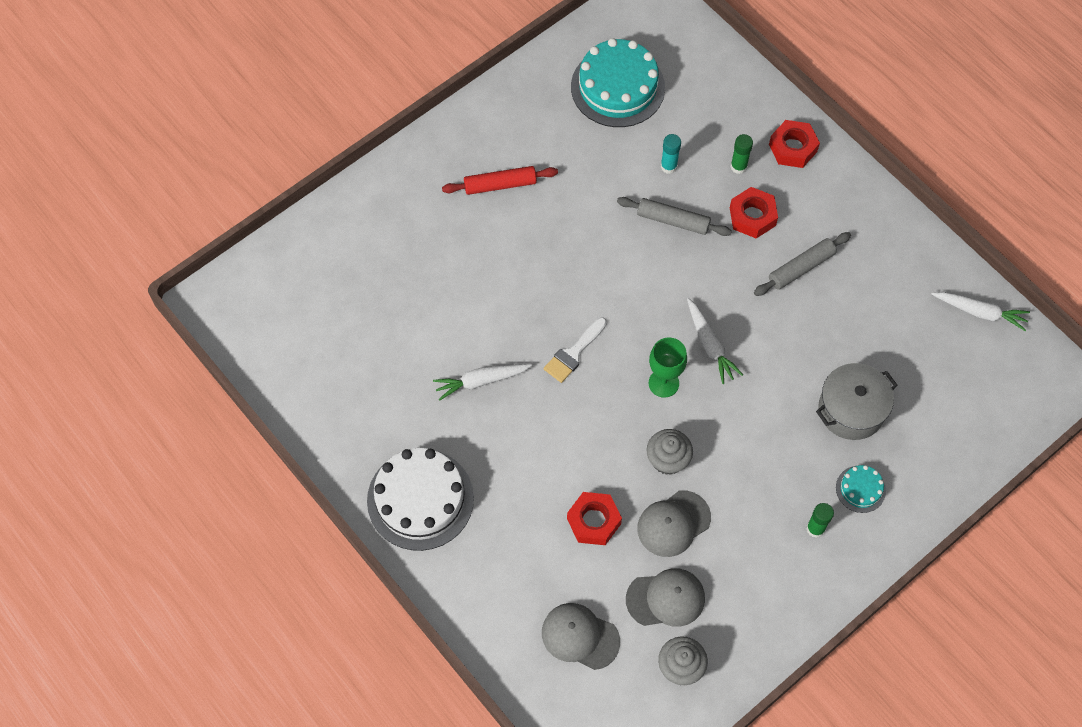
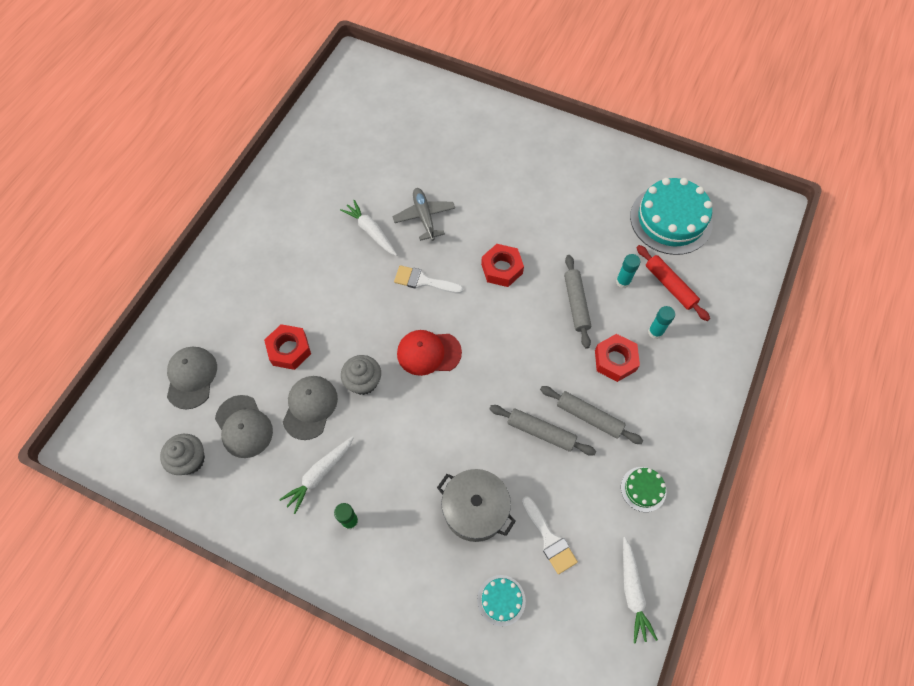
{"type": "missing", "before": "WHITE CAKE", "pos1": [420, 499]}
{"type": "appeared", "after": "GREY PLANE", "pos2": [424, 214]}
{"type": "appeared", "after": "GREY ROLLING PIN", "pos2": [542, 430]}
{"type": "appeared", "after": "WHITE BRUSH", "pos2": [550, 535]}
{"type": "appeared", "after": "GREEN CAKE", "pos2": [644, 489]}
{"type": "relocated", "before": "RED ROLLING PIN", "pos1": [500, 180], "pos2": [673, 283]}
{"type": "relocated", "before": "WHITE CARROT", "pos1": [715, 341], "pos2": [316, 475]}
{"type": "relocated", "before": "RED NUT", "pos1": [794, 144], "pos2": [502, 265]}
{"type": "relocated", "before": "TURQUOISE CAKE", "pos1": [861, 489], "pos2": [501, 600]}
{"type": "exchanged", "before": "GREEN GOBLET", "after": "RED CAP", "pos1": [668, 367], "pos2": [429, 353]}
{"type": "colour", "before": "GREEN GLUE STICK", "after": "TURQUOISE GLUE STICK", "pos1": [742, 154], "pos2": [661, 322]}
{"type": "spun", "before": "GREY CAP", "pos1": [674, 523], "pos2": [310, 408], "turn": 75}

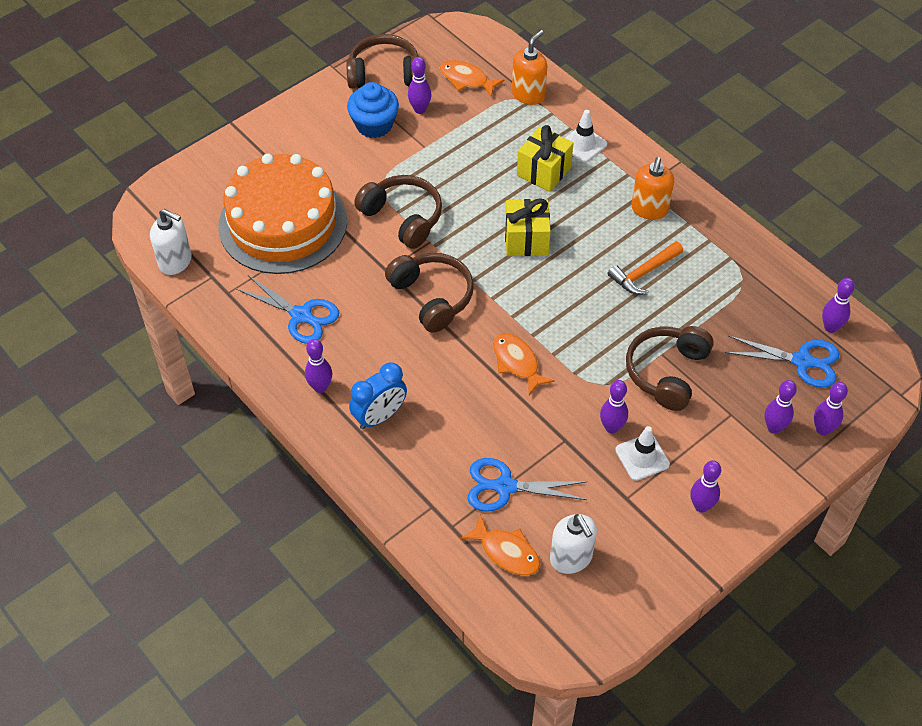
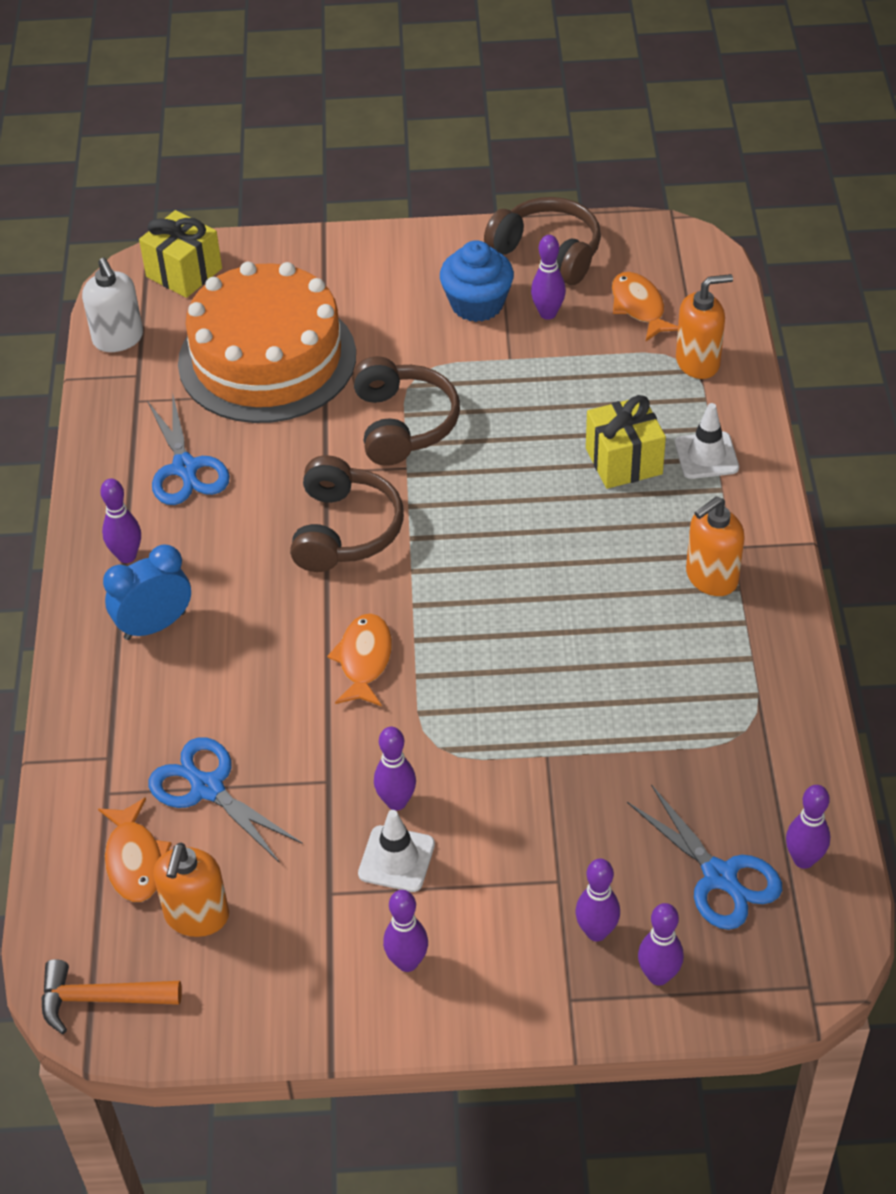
{"type": "missing", "before": "BROWN HEADPHONES", "pos1": [670, 368]}
{"type": "relocated", "before": "YELLOW GIFT", "pos1": [528, 227], "pos2": [180, 254]}
{"type": "relocated", "before": "ORANGE HAMMER", "pos1": [645, 268], "pos2": [111, 996]}
{"type": "colour", "before": "WHITE SOAP DISPENSER", "after": "ORANGE SOAP DISPENSER", "pos1": [573, 544], "pos2": [191, 890]}
{"type": "spun", "before": "BLUE CLOCK", "pos1": [378, 395], "pos2": [147, 592], "turn": 150}

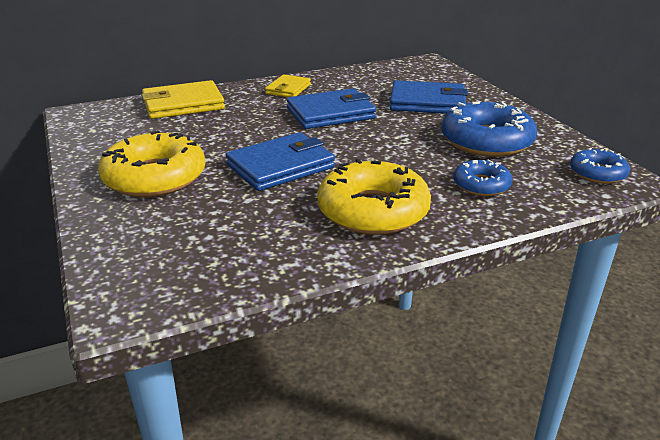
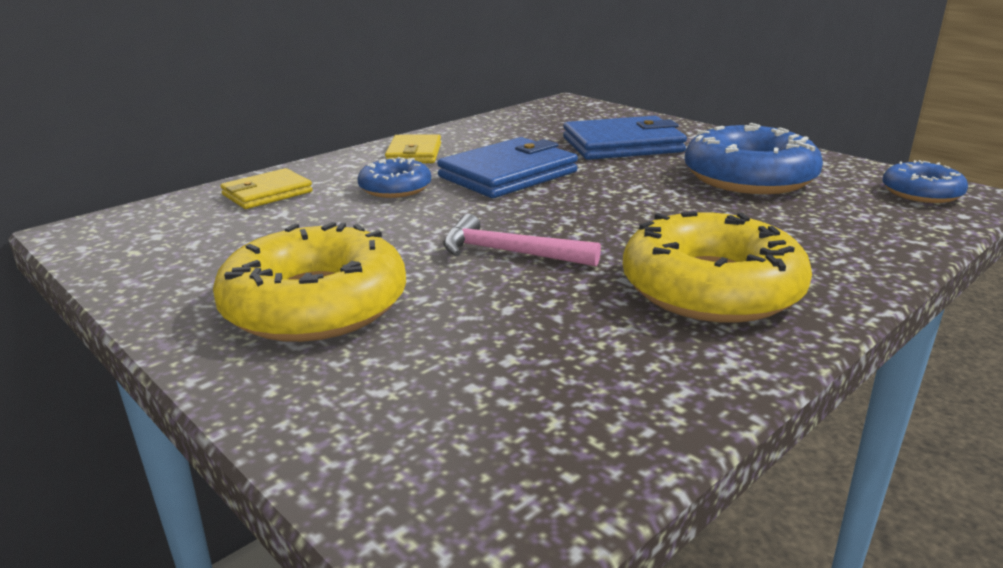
{"type": "relocated", "before": "BLUE DONUT", "pos1": [482, 177], "pos2": [394, 177]}
{"type": "exchanged", "before": "BLUE WALLET", "after": "PINK HAMMER", "pos1": [280, 161], "pos2": [522, 240]}
{"type": "size", "before": "YELLOW WALLET", "pos1": [183, 99], "pos2": [266, 188], "scale": 0.61}

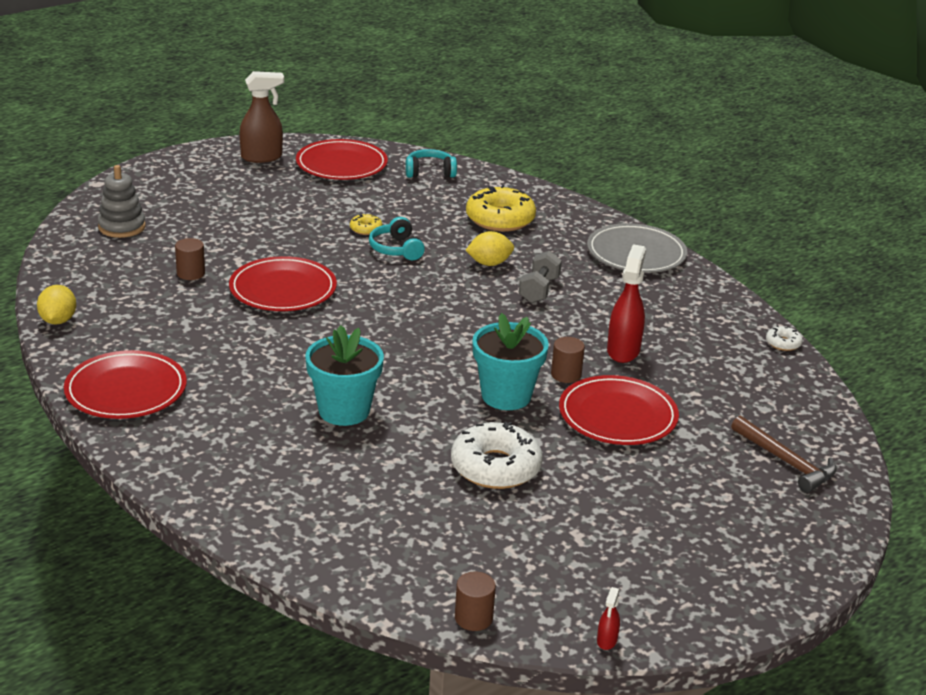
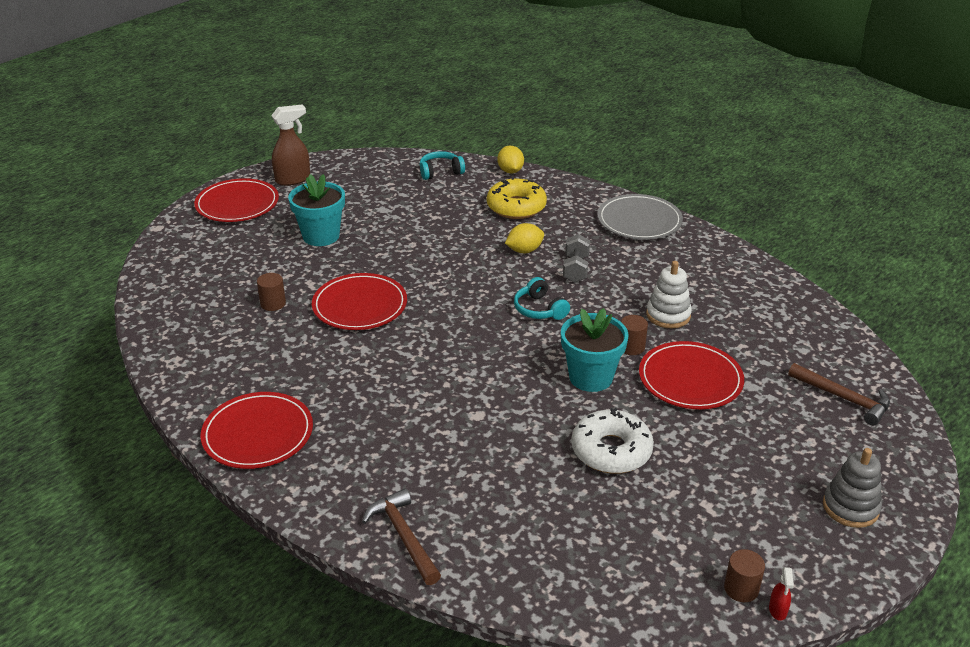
{"type": "missing", "before": "YELLOW DONUT", "pos1": [366, 224]}
{"type": "missing", "before": "WHITE DONUT", "pos1": [784, 338]}
{"type": "appeared", "after": "BROWN HAMMER", "pos2": [401, 536]}
{"type": "relocated", "before": "YELLOW LEMON", "pos1": [56, 305], "pos2": [510, 159]}
{"type": "relocated", "before": "GREY STACKING TOY", "pos1": [122, 201], "pos2": [852, 488]}
{"type": "relocated", "before": "RED PLATE", "pos1": [342, 159], "pos2": [236, 200]}
{"type": "relocated", "before": "TURQUOISE FLOWER POT", "pos1": [344, 375], "pos2": [316, 210]}
{"type": "relocated", "before": "TURQUOISE HEADPHONES", "pos1": [397, 238], "pos2": [542, 298]}
{"type": "relocated", "before": "BROWN CYLINDER", "pos1": [475, 601], "pos2": [744, 575]}
{"type": "exchanged", "before": "RED SPRAY BOTTLE", "after": "WHITE STACKING TOY", "pos1": [626, 303], "pos2": [669, 294]}

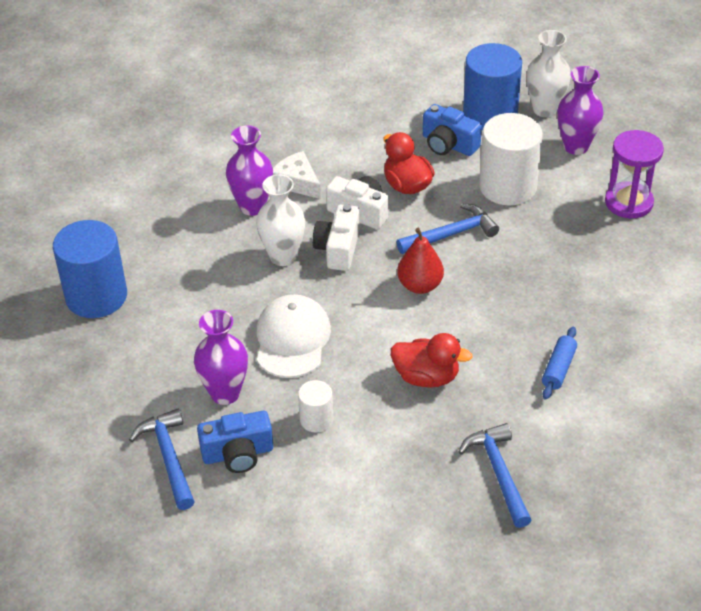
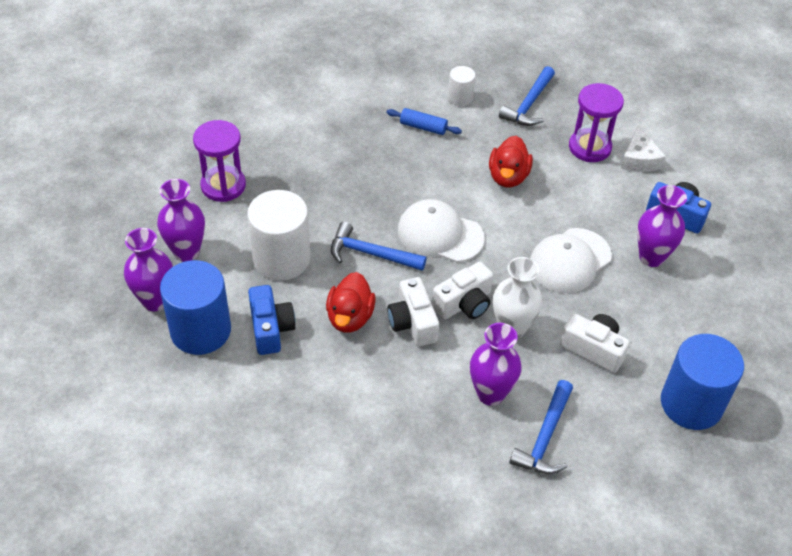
{"type": "appeared", "after": "WHITE CAMERA", "pos2": [595, 343]}
{"type": "appeared", "after": "PURPLE HOURGLASS", "pos2": [596, 122]}
{"type": "relocated", "before": "BLUE HAMMER", "pos1": [162, 459], "pos2": [541, 427]}
{"type": "relocated", "before": "WHITE CHEESE", "pos1": [297, 175], "pos2": [643, 148]}
{"type": "relocated", "before": "WHITE CYLINDER", "pos1": [315, 406], "pos2": [461, 86]}
{"type": "exchanged", "before": "RED PEAR", "after": "WHITE CAP", "pos1": [420, 261], "pos2": [441, 230]}
{"type": "colour", "before": "WHITE VASE", "after": "PURPLE VASE", "pos1": [548, 73], "pos2": [148, 269]}
{"type": "spun", "before": "RED DUCK", "pos1": [431, 360], "pos2": [511, 162], "turn": -135}
{"type": "spun", "before": "BLUE ROLLING PIN", "pos1": [559, 363], "pos2": [424, 121], "turn": 45}

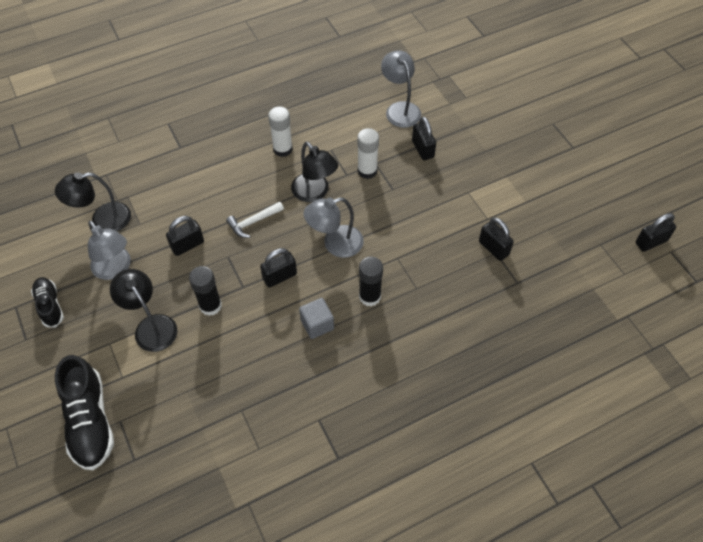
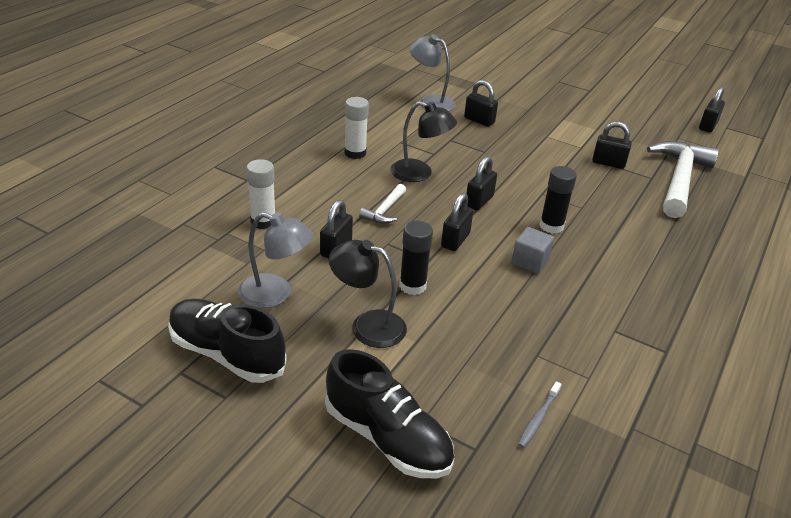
{"type": "missing", "before": "BLACK LAMP", "pos1": [93, 202]}
{"type": "appeared", "after": "GREY TOOTHBRUSH", "pos2": [540, 414]}
{"type": "appeared", "after": "WHITE HAMMER", "pos2": [683, 179]}
{"type": "relocated", "before": "WHITE GLUE STICK", "pos1": [368, 153], "pos2": [260, 194]}
{"type": "exchanged", "before": "GREY LAMP", "after": "BLACK PADLOCK", "pos1": [333, 227], "pos2": [481, 183]}
{"type": "size", "before": "BLACK SHOE", "pos1": [47, 302], "pos2": [227, 340], "scale": 1.71}

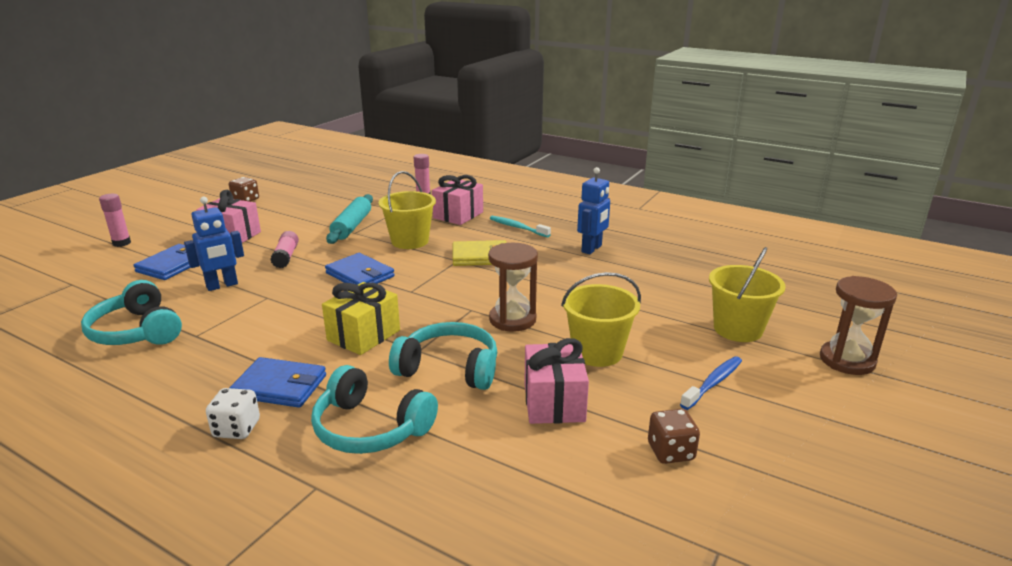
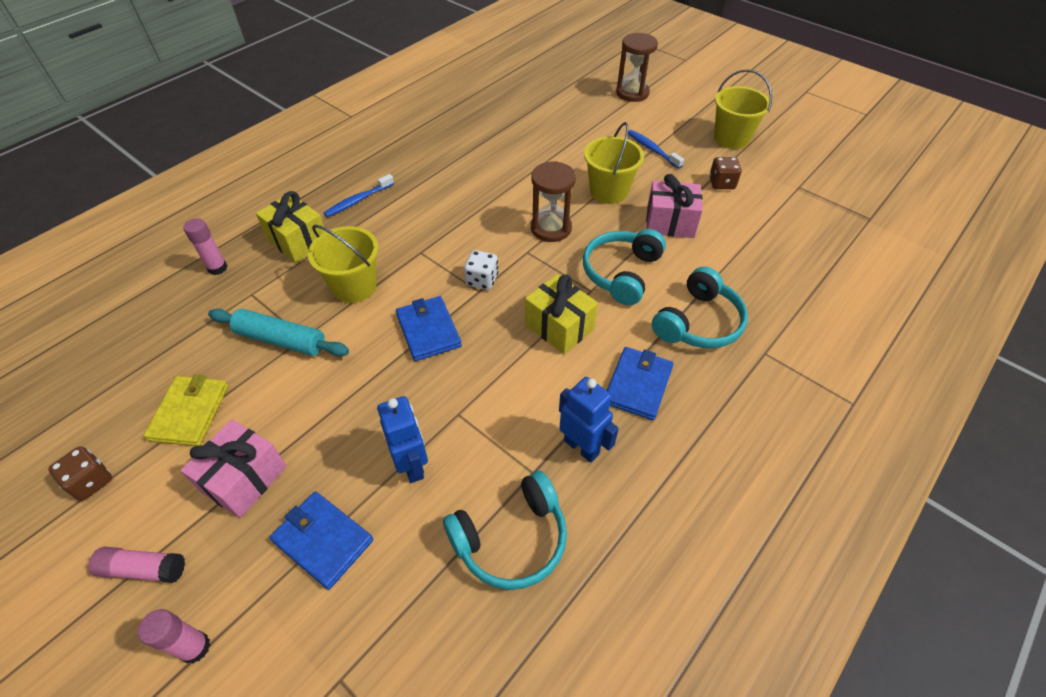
{"type": "relocated", "before": "WHITE DICE", "pos1": [233, 413], "pos2": [481, 270]}
{"type": "relocated", "before": "PINK GLUE STICK", "pos1": [284, 249], "pos2": [136, 565]}
{"type": "relocated", "before": "YELLOW WALLET", "pos1": [479, 253], "pos2": [185, 410]}
{"type": "relocated", "before": "BLUE ROBOT", "pos1": [593, 210], "pos2": [589, 420]}
{"type": "relocated", "before": "YELLOW BUCKET", "pos1": [747, 294], "pos2": [743, 109]}
{"type": "colour", "before": "PINK GIFT", "after": "YELLOW GIFT", "pos1": [457, 200], "pos2": [291, 227]}
{"type": "colour", "before": "TURQUOISE TOOTHBRUSH", "after": "BLUE TOOTHBRUSH", "pos1": [520, 226], "pos2": [359, 195]}
{"type": "spun", "before": "BLUE WALLET", "pos1": [360, 269], "pos2": [429, 328], "turn": -75}

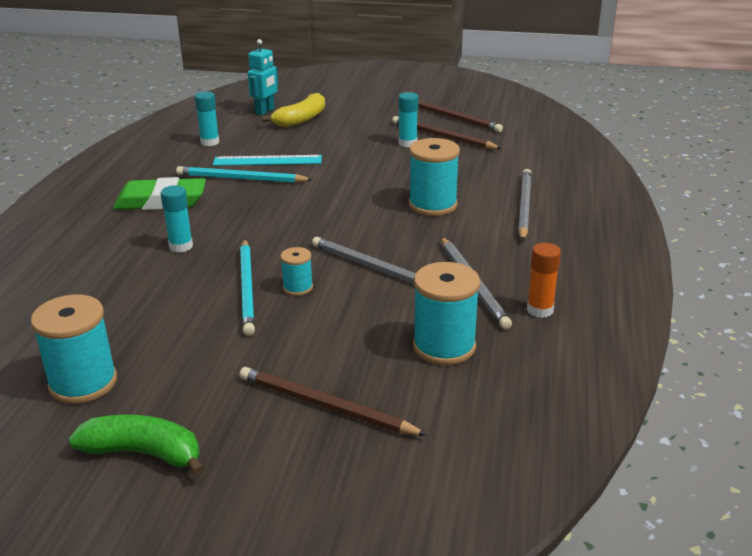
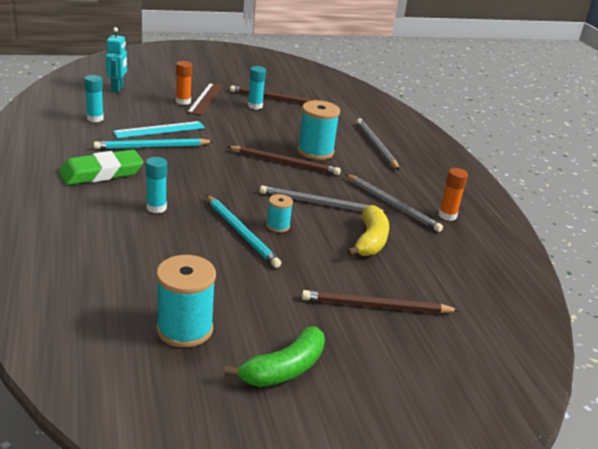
{"type": "missing", "before": "TURQUOISE SPOOL", "pos1": [446, 313]}
{"type": "appeared", "after": "ORANGE GLUE STICK", "pos2": [184, 83]}
{"type": "appeared", "after": "BROWN RULER", "pos2": [205, 99]}
{"type": "relocated", "before": "YELLOW BANANA", "pos1": [293, 110], "pos2": [367, 230]}
{"type": "relocated", "before": "BROWN PENCIL", "pos1": [460, 116], "pos2": [284, 160]}
{"type": "spun", "before": "GREEN BANANA", "pos1": [137, 445], "pos2": [274, 356], "turn": 150}

